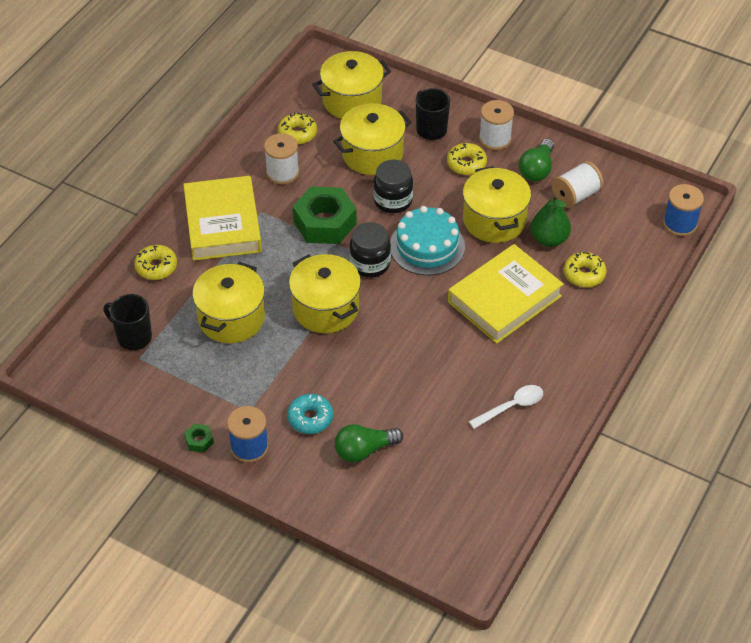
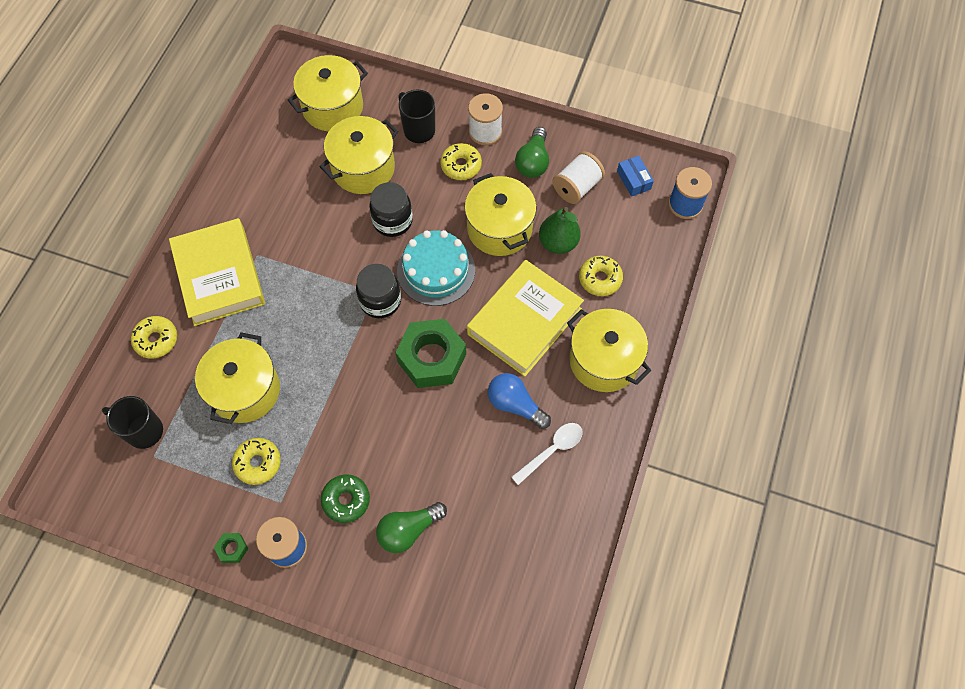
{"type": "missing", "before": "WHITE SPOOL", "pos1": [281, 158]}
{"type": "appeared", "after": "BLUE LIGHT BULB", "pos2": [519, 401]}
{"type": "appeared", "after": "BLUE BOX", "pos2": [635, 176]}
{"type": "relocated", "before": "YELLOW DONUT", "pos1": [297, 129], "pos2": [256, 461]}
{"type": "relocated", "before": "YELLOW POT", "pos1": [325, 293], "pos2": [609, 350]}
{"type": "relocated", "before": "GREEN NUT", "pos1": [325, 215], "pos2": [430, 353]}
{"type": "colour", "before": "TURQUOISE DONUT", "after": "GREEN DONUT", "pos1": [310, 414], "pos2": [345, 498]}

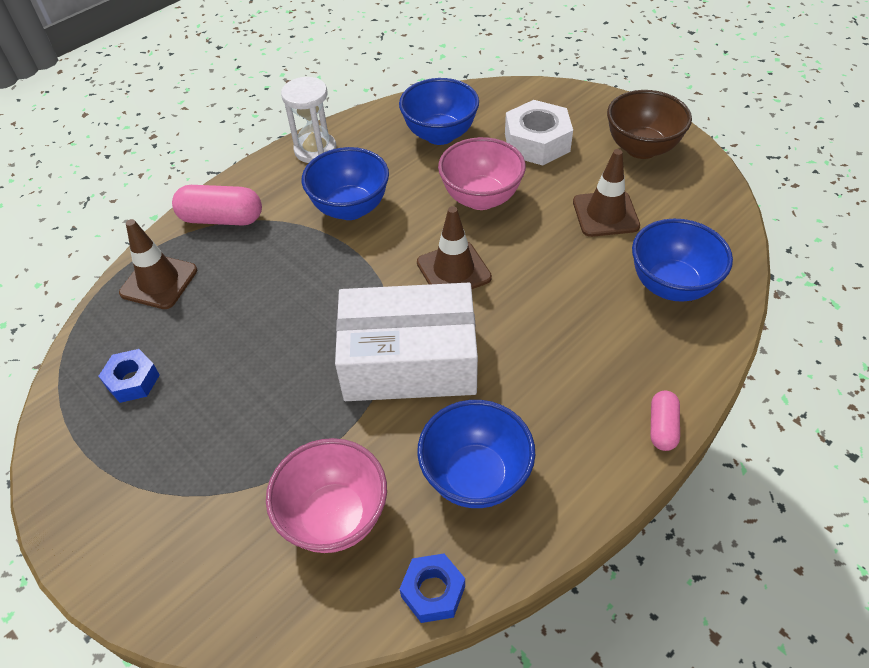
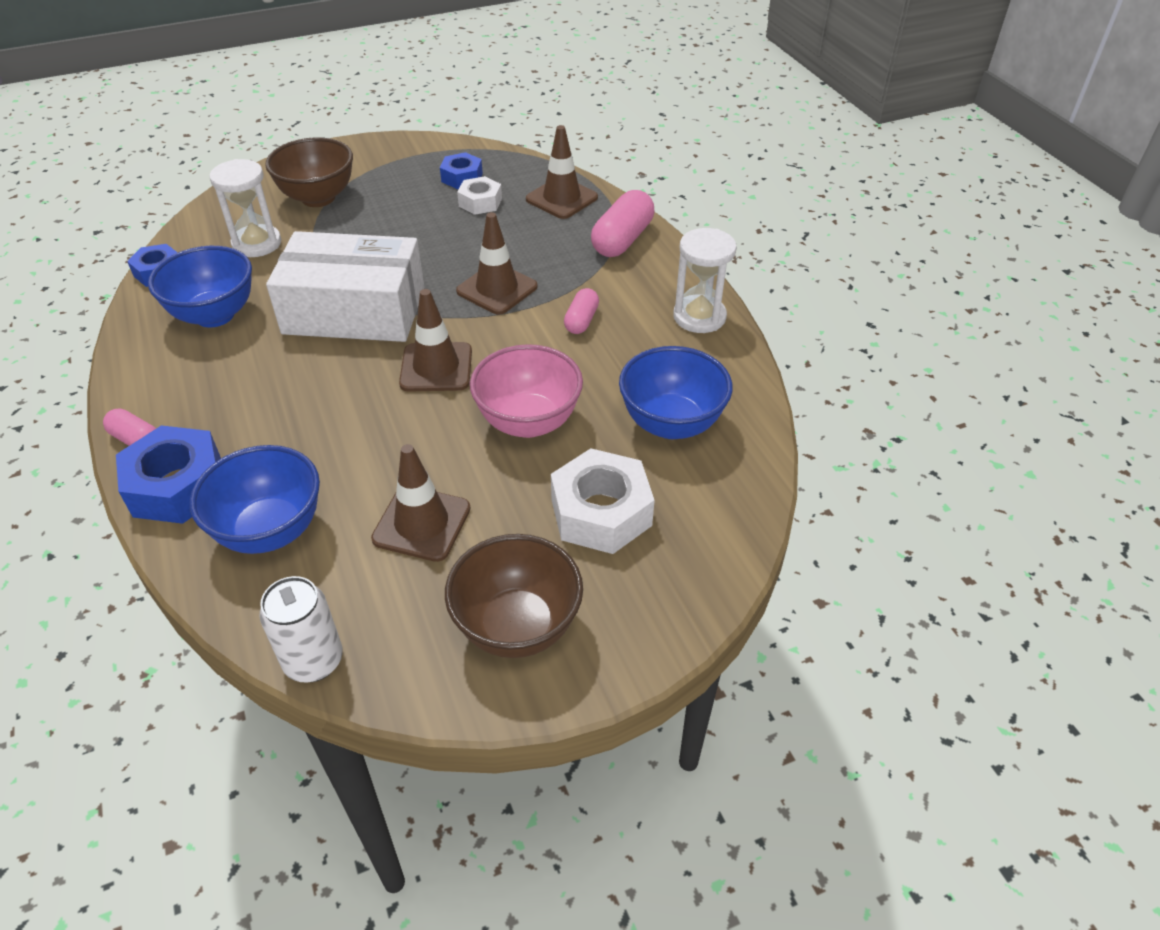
{"type": "appeared", "after": "BLUE NUT", "pos2": [168, 474]}
{"type": "appeared", "after": "WHITE CAN", "pos2": [301, 629]}
{"type": "appeared", "after": "BROWN BOWL", "pos2": [309, 172]}
{"type": "appeared", "after": "BROWN TRAFFIC CONE", "pos2": [496, 263]}
{"type": "appeared", "after": "WHITE NUT", "pos2": [479, 195]}
{"type": "exchanged", "before": "PINK BOWL", "after": "WHITE HOURGLASS", "pos1": [326, 495], "pos2": [245, 208]}
{"type": "exchanged", "before": "BLUE BOWL", "after": "PINK CAPSULE", "pos1": [345, 183], "pos2": [581, 311]}
{"type": "spun", "before": "WHITE BOX", "pos1": [406, 342], "pos2": [345, 286], "turn": 75}

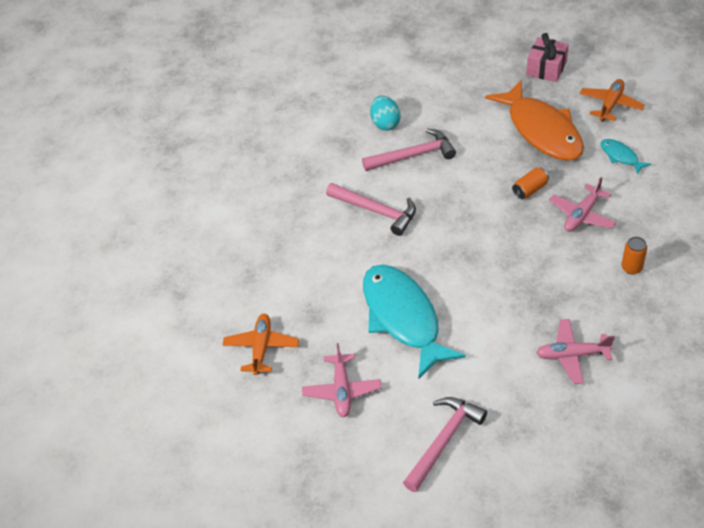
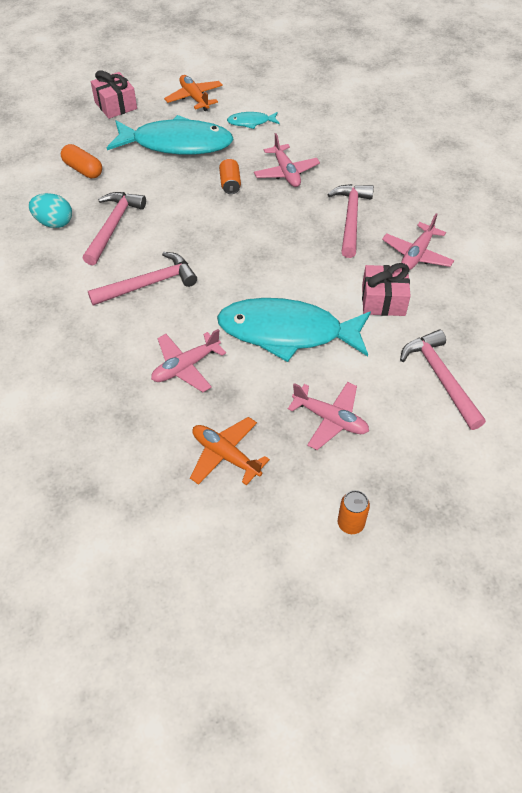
{"type": "appeared", "after": "ORANGE CAPSULE", "pos2": [81, 161]}
{"type": "appeared", "after": "PINK PLANE", "pos2": [188, 360]}
{"type": "appeared", "after": "PINK HAMMER", "pos2": [350, 221]}
{"type": "appeared", "after": "PINK GIFT", "pos2": [386, 289]}
{"type": "relocated", "before": "ORANGE CAN", "pos1": [634, 256], "pos2": [354, 512]}
{"type": "colour", "before": "ORANGE FISH", "after": "TURQUOISE FISH", "pos1": [534, 120], "pos2": [170, 135]}

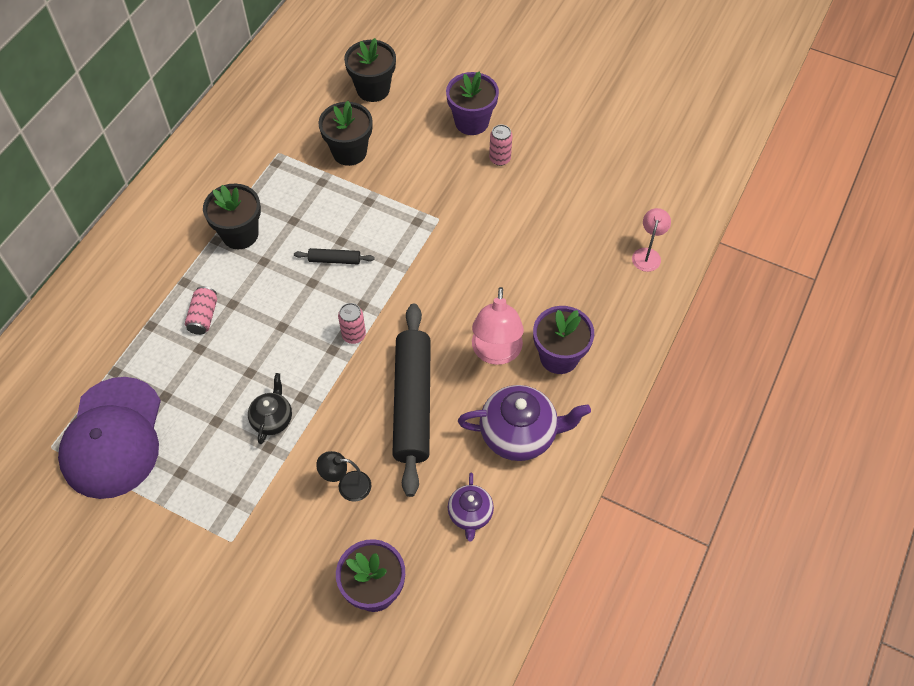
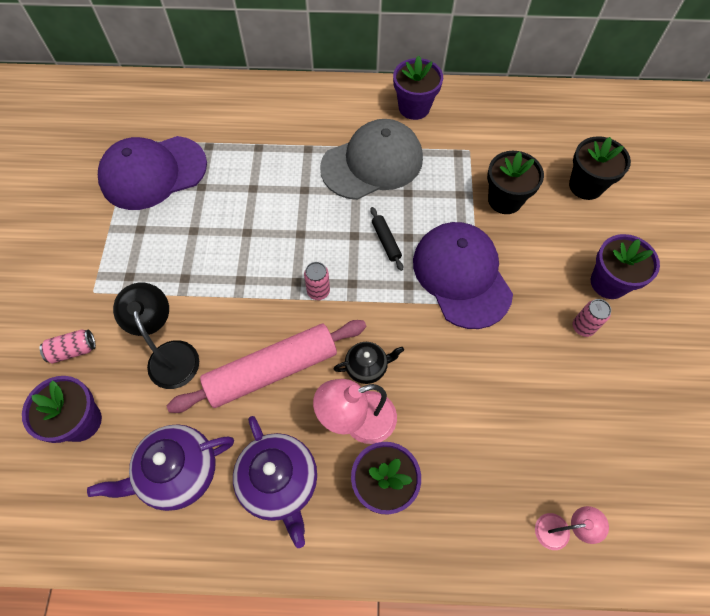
{"type": "appeared", "after": "PURPLE FLOWER POT", "pos2": [418, 87]}
{"type": "appeared", "after": "PURPLE CAP", "pos2": [463, 275]}
{"type": "relocated", "before": "PINK CAN", "pos1": [201, 310], "pos2": [68, 347]}
{"type": "relocated", "before": "BLACK TEAPOT", "pos1": [270, 408], "pos2": [368, 363]}
{"type": "exchanged", "before": "BLACK FLOWER POT", "after": "GREY CAP", "pos1": [232, 216], "pos2": [371, 159]}
{"type": "colour", "before": "BLACK ROLLING PIN", "after": "PINK ROLLING PIN", "pos1": [411, 400], "pos2": [266, 366]}
{"type": "size", "before": "BLACK LAMP", "pos1": [343, 476], "pos2": [156, 336], "scale": 1.67}
{"type": "size", "before": "PURPLE TEAPOT", "pos1": [471, 507], "pos2": [160, 467], "scale": 1.76}

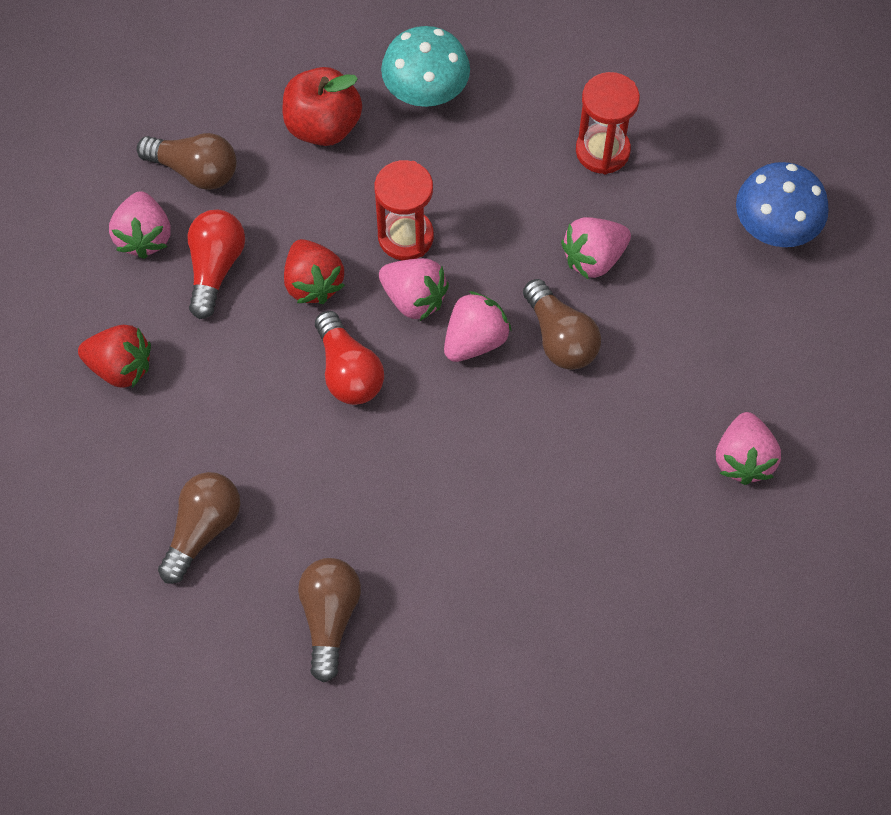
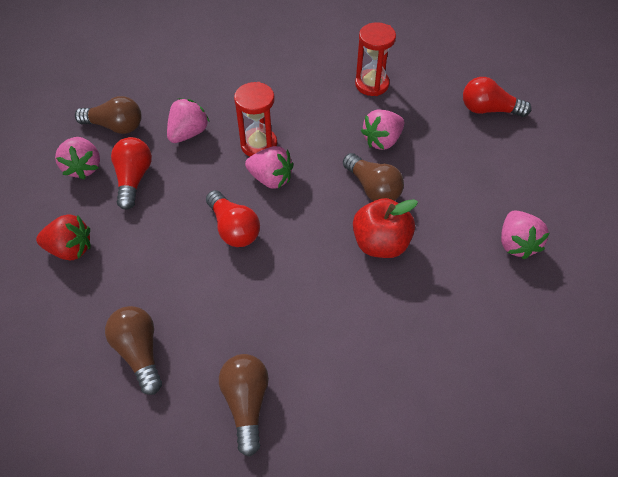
{"type": "missing", "before": "RED STRAWBERRY", "pos1": [314, 271]}
{"type": "missing", "before": "TURQUOISE MUSHROOM", "pos1": [425, 66]}
{"type": "relocated", "before": "RED APPLE", "pos1": [322, 106], "pos2": [385, 228]}
{"type": "relocated", "before": "PINK STRAWBERRY", "pos1": [478, 326], "pos2": [188, 120]}
{"type": "exchanged", "before": "BLUE MUSHROOM", "after": "RED LIGHT BULB", "pos1": [782, 204], "pos2": [497, 97]}
{"type": "spun", "before": "BROWN LIGHT BULB", "pos1": [199, 528], "pos2": [133, 350], "turn": -45}

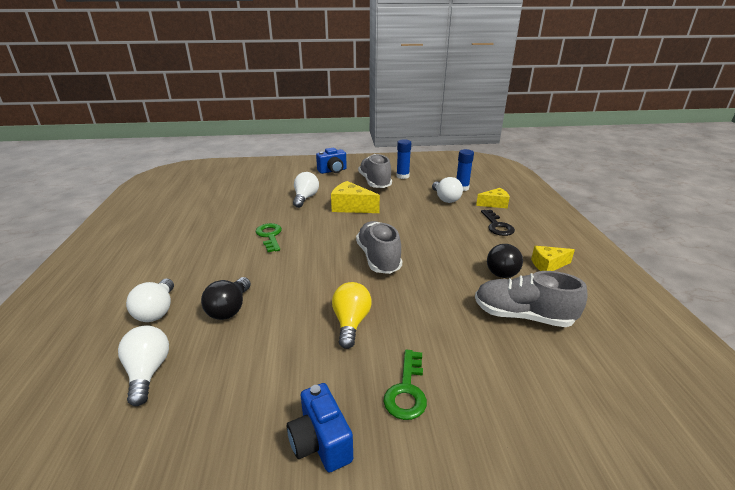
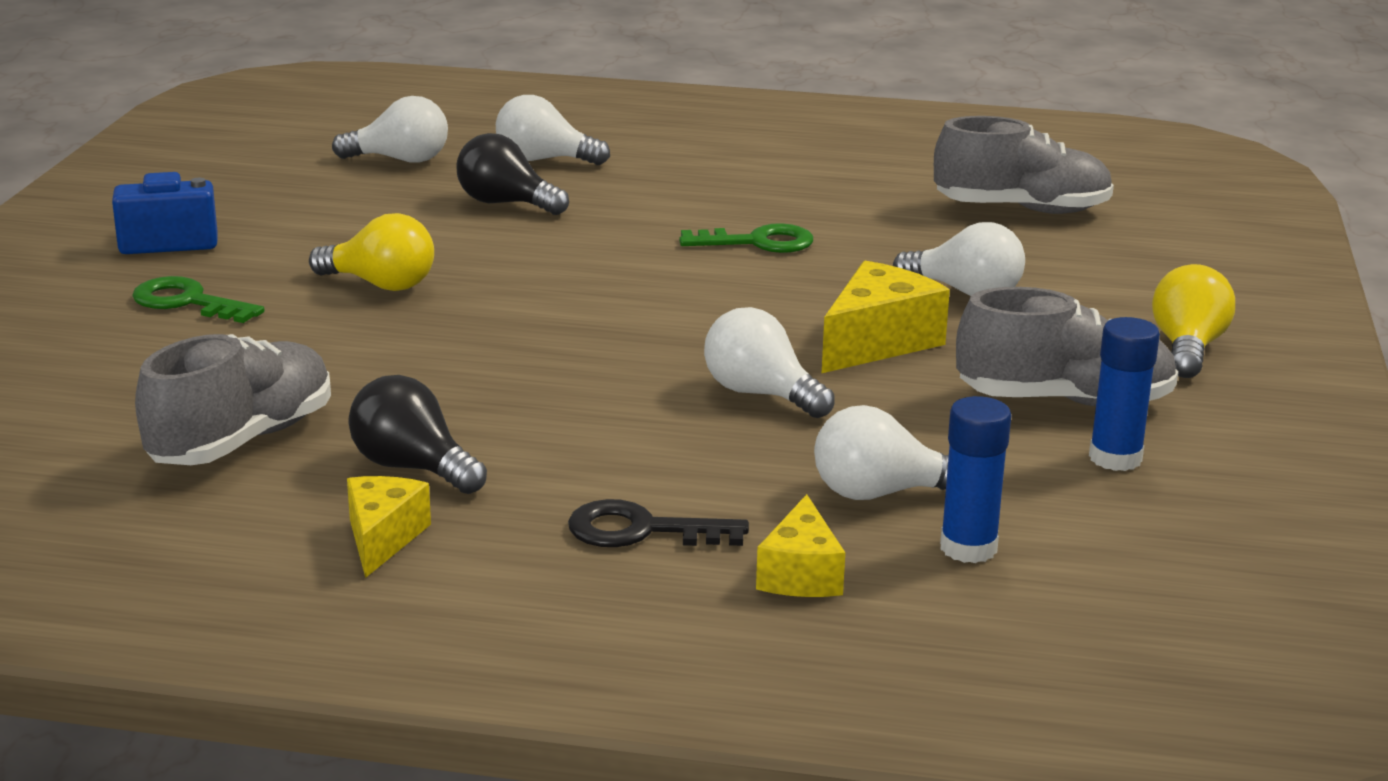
{"type": "appeared", "after": "WHITE LIGHT BULB", "pos2": [769, 362]}
{"type": "relocated", "before": "GREY SHOE", "pos1": [379, 247], "pos2": [1024, 165]}
{"type": "exchanged", "before": "BLUE CAMERA", "after": "YELLOW LIGHT BULB", "pos1": [331, 161], "pos2": [1193, 321]}

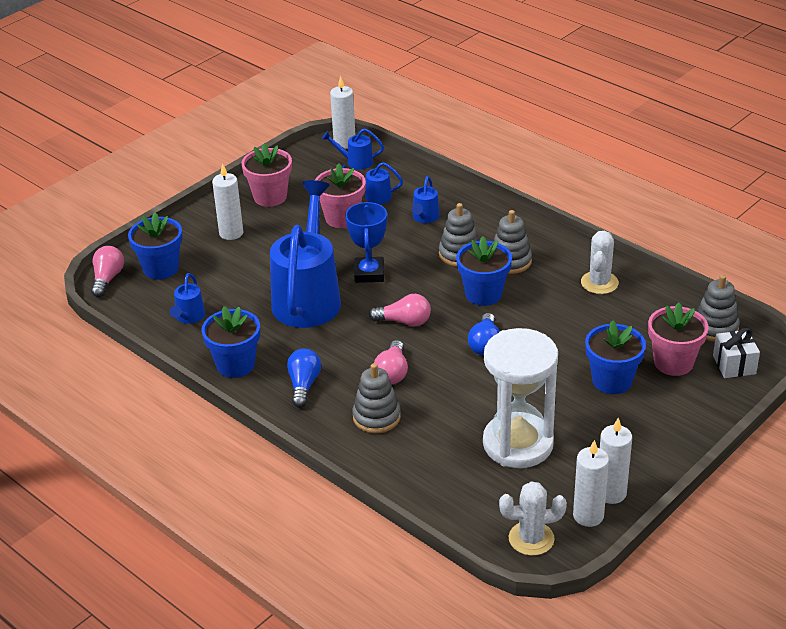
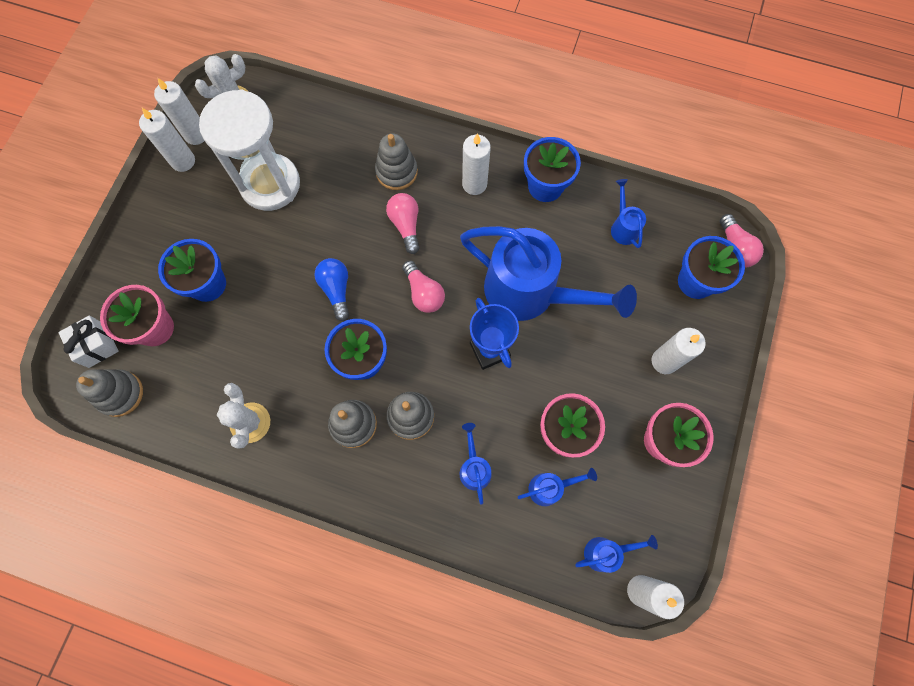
{"type": "exchanged", "before": "BLUE LIGHT BULB", "after": "WHITE CANDLE", "pos1": [304, 378], "pos2": [476, 164]}
{"type": "spun", "before": "BLUE WATERING CAN", "pos1": [305, 254], "pos2": [548, 273], "turn": -45}
{"type": "spun", "before": "PINK LIGHT BULB", "pos1": [400, 310], "pos2": [423, 287], "turn": -105}

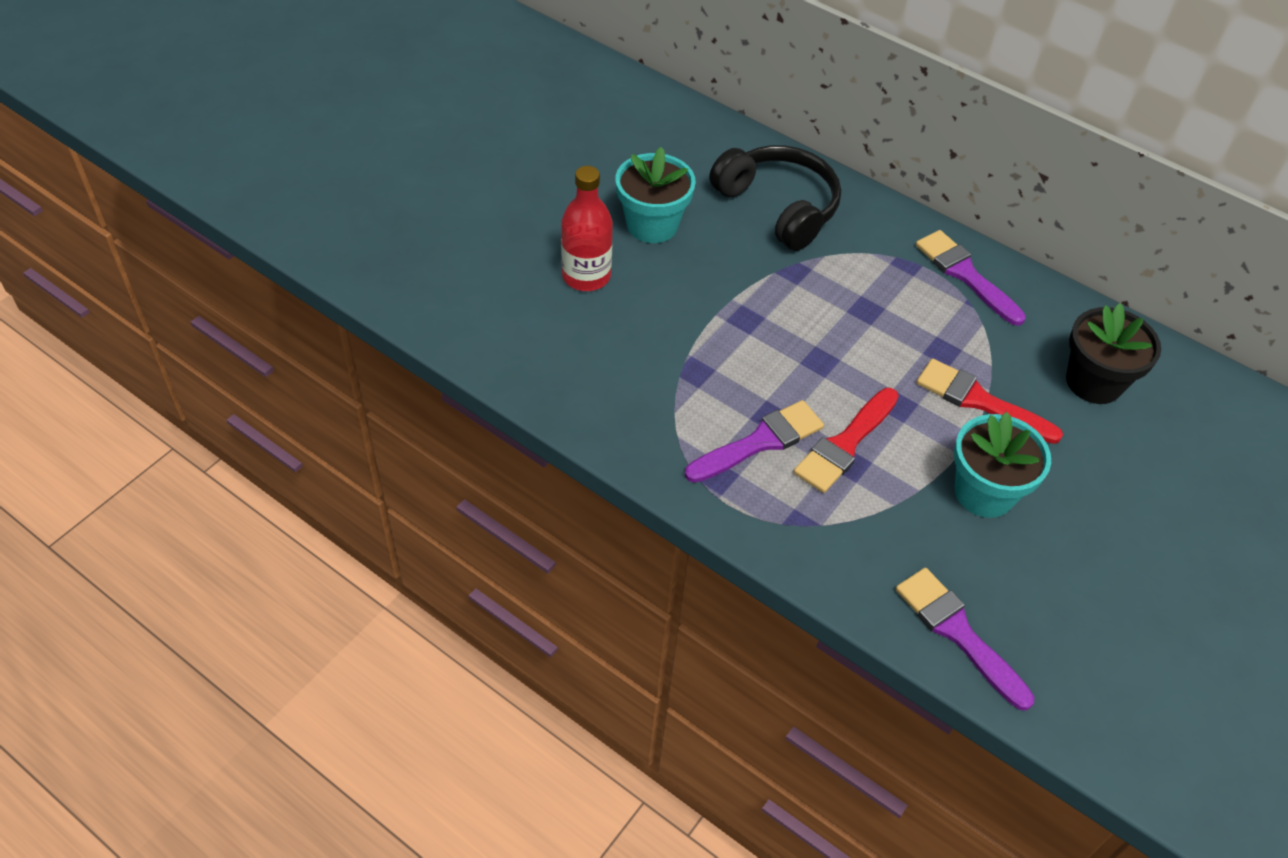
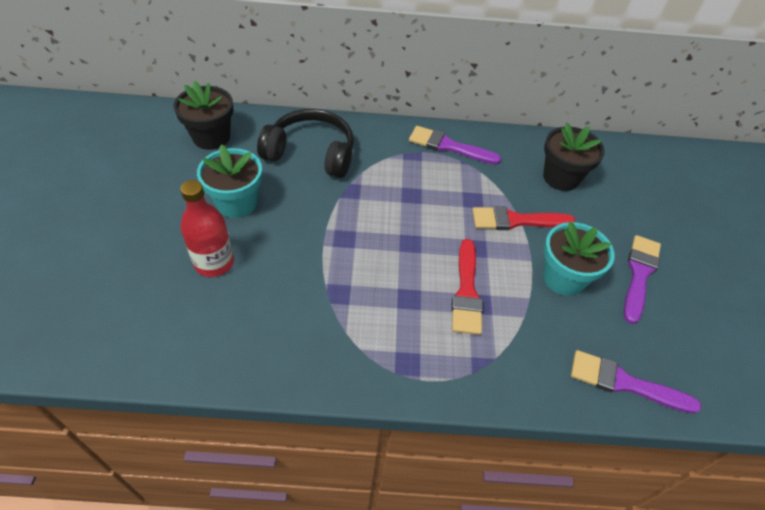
{"type": "appeared", "after": "BLACK FLOWER POT", "pos2": [203, 115]}
{"type": "relocated", "before": "PURPLE BRUSH", "pos1": [754, 441], "pos2": [642, 279]}

